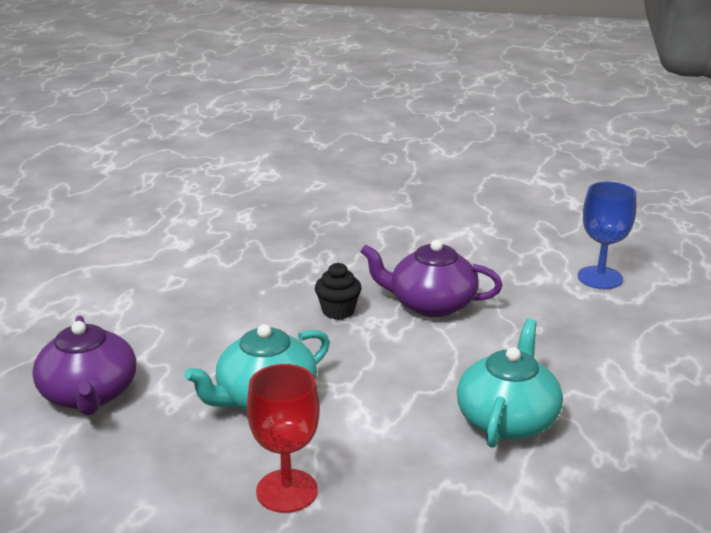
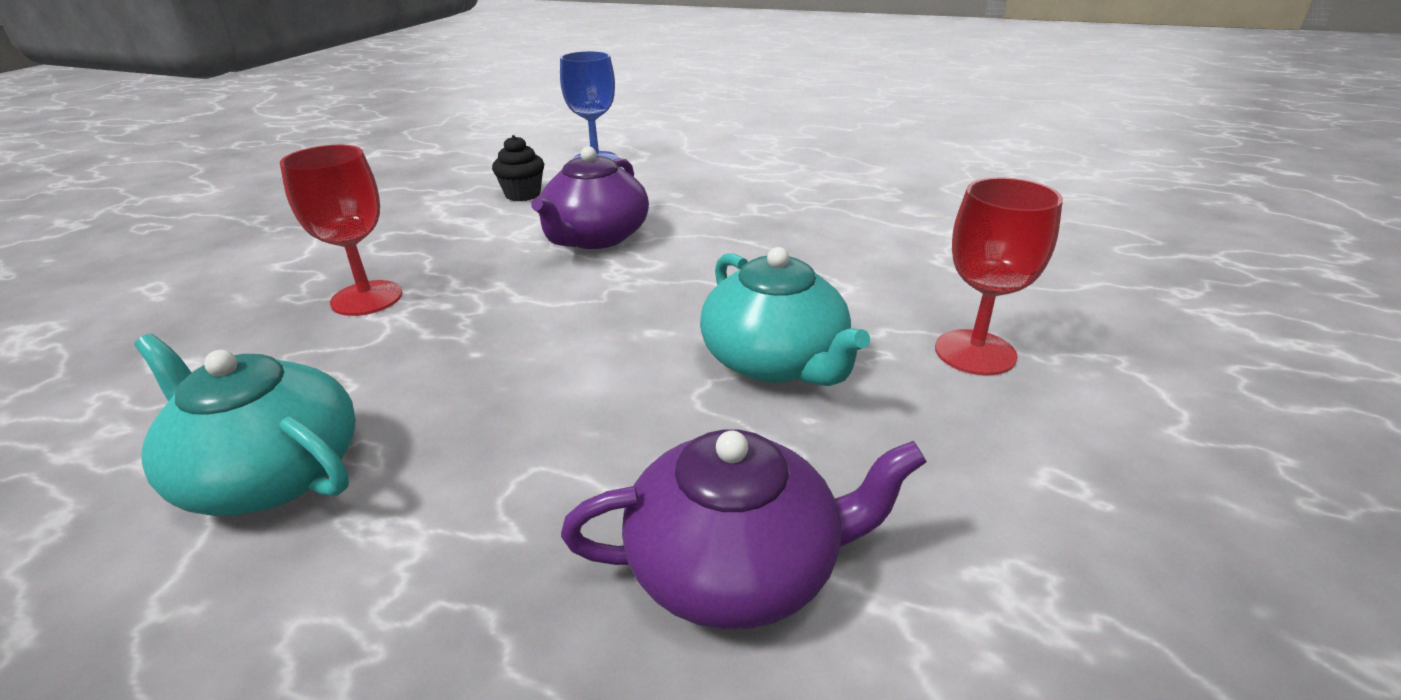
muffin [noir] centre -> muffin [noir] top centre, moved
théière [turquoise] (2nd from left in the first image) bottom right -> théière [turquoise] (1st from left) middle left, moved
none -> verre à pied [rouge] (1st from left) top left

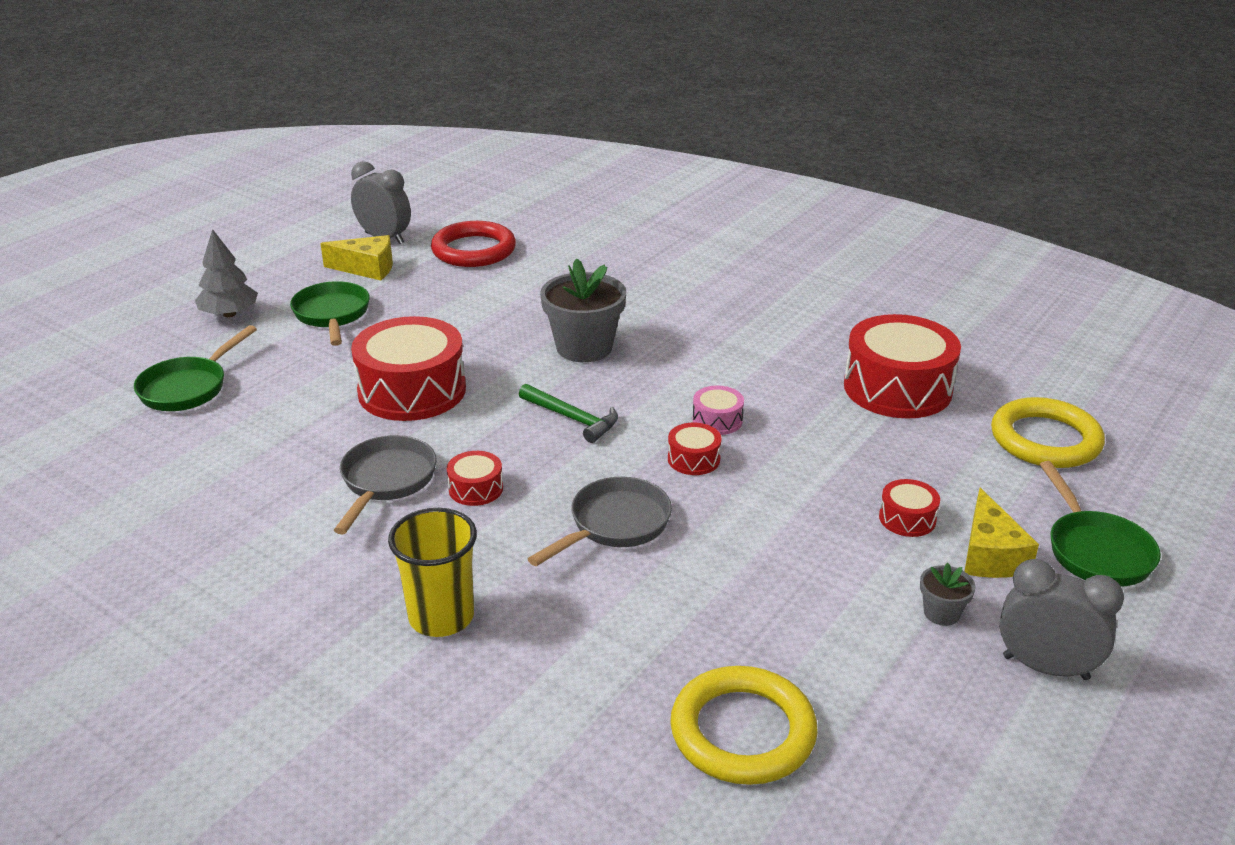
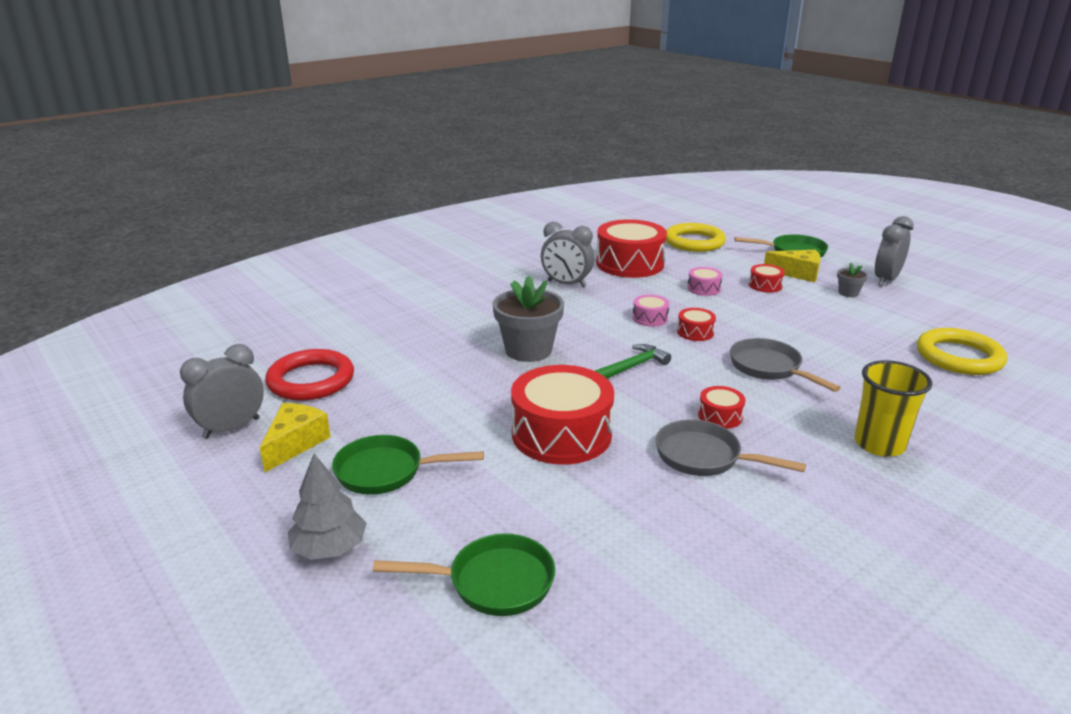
poêle [vert] (1st from left in the first image) middle left -> poêle [vert] (2nd from left) bottom centre, 45 degrees counterclockwise
none -> réveil [gris] (2nd from left) centre
none -> tambour [rose] (2nd from left) centre

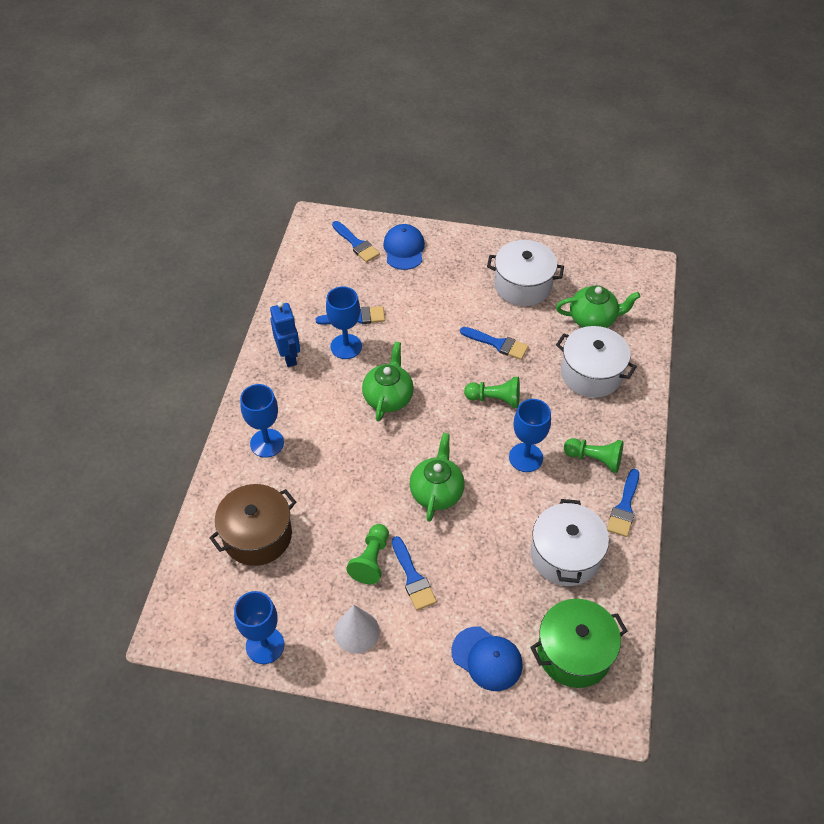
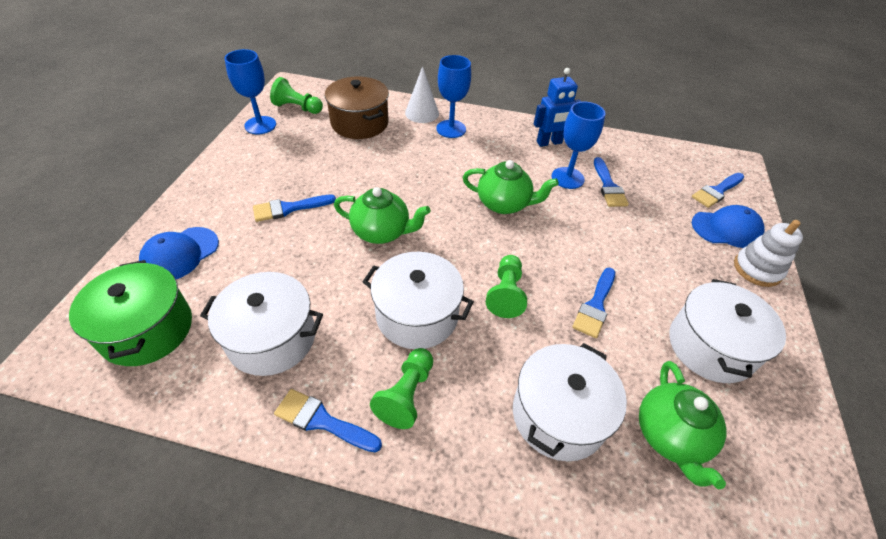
verre à pied [bleu] (4th from left) centre -> marmite [blanc] (2nd from left) centre
pion [vert] (1st from left) bottom centre -> pion [vert] (1st from left) top centre, moved
cône [blanc] bottom centre -> cône [blanc] top centre, moved
none -> jouet à empiler [blanc] middle right

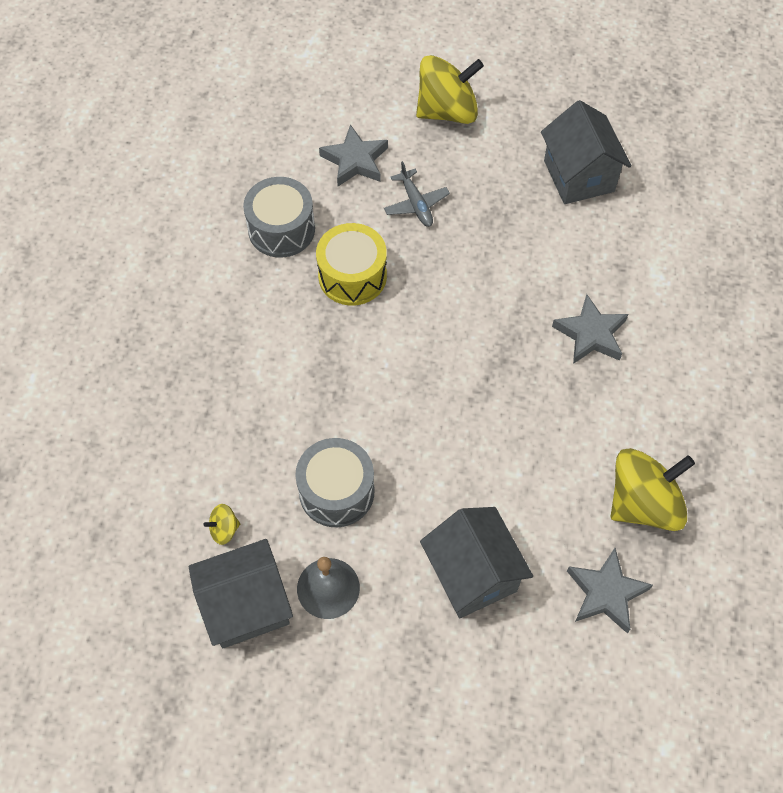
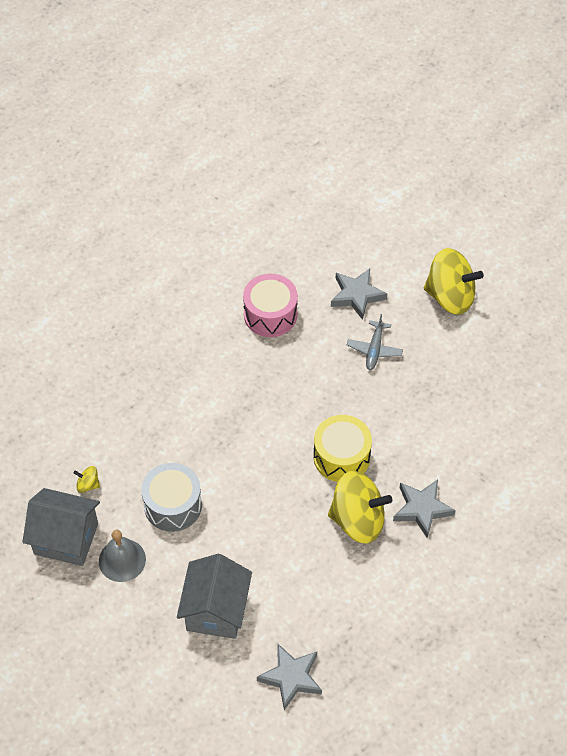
maison [gris] (3rd from left) top right -> none
tambour [gris] (1st from left) top centre -> tambour [rose] centre
tambour [jaune] top centre -> tambour [jaune] centre, moved
toupie [jaune] (3rd from left in the first image) middle right -> toupie [jaune] (2nd from left) bottom centre, moved

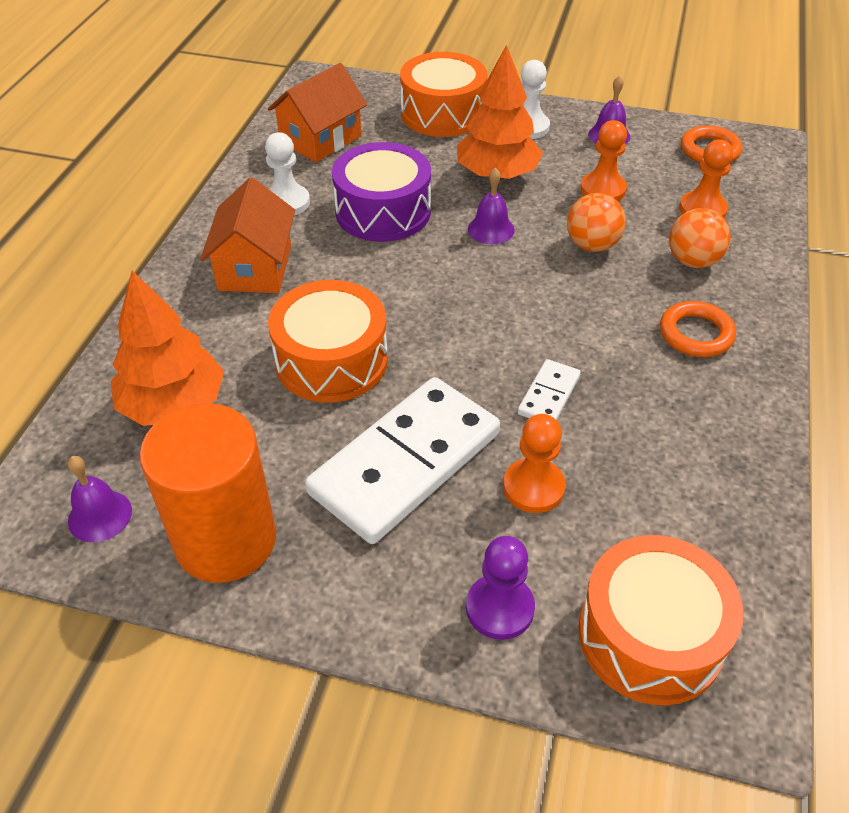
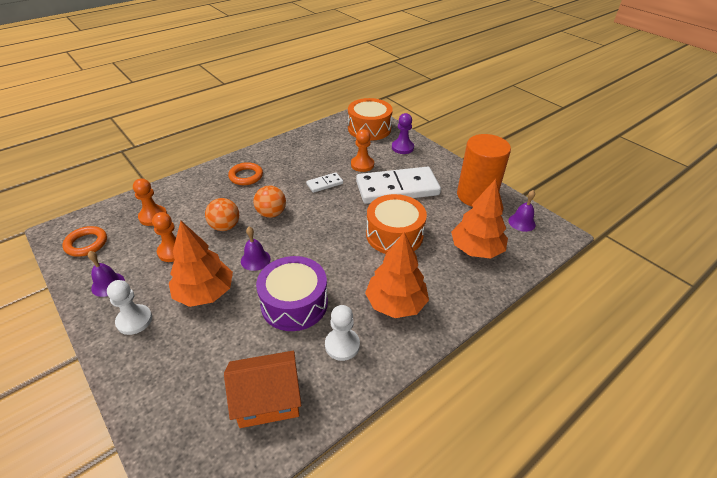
tambour [orange] (2nd from left) top centre -> none
maison [orange] (1st from left) top left -> arbre [orange] (2nd from left) centre
balle [orange] (2nd from left) top right -> balle [orange] (2nd from left) centre, moved

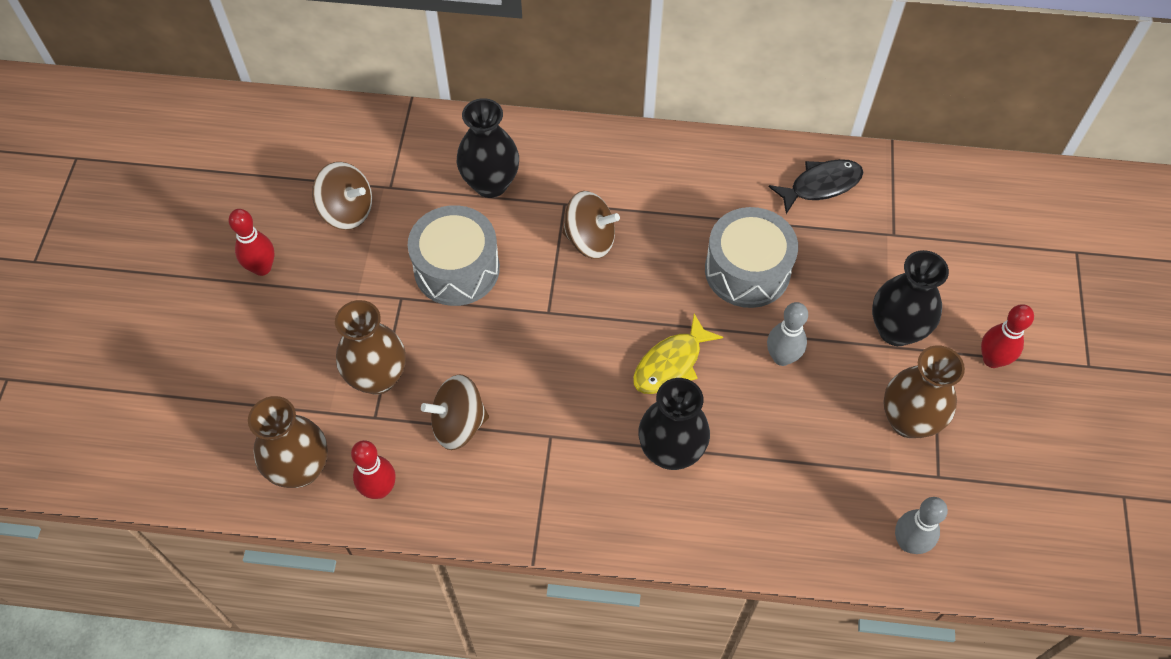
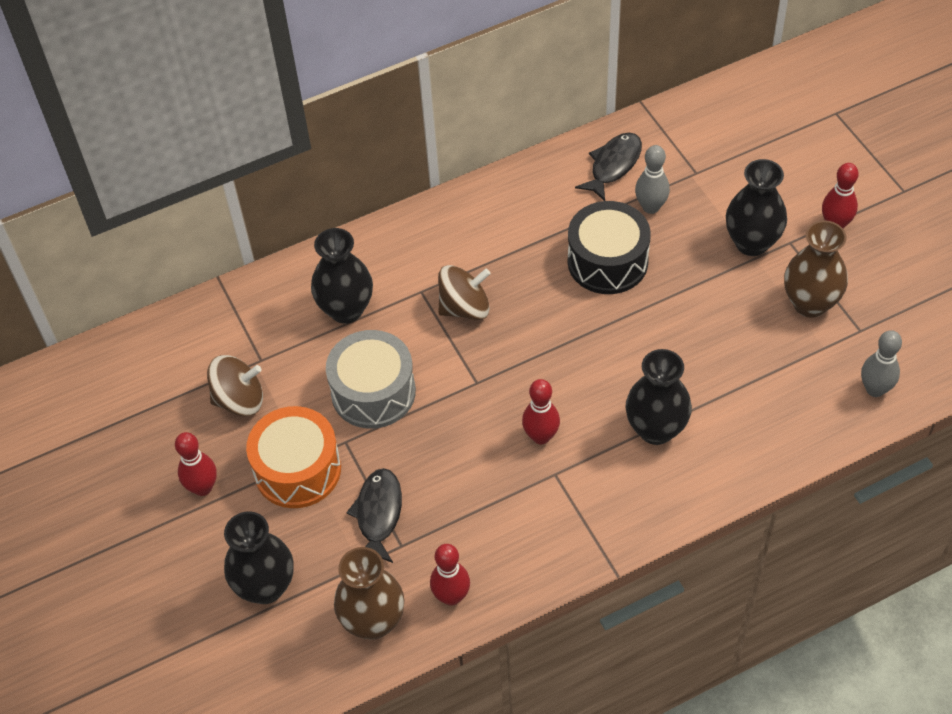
tambour [gris] (2nd from left) centre -> tambour [noir] centre
vase [marron] (2nd from left) middle left -> poisson [noir] (1st from left) bottom centre
quille [gris] (1st from left) middle right -> quille [gris] (1st from left) top right, moved
poisson [jaune] centre -> none
toupie [marron] (2nd from left) centre -> none
none -> quille [rouge] (3rd from left) centre
none -> tambour [orange] middle left
none -> vase [noir] (1st from left) bottom left

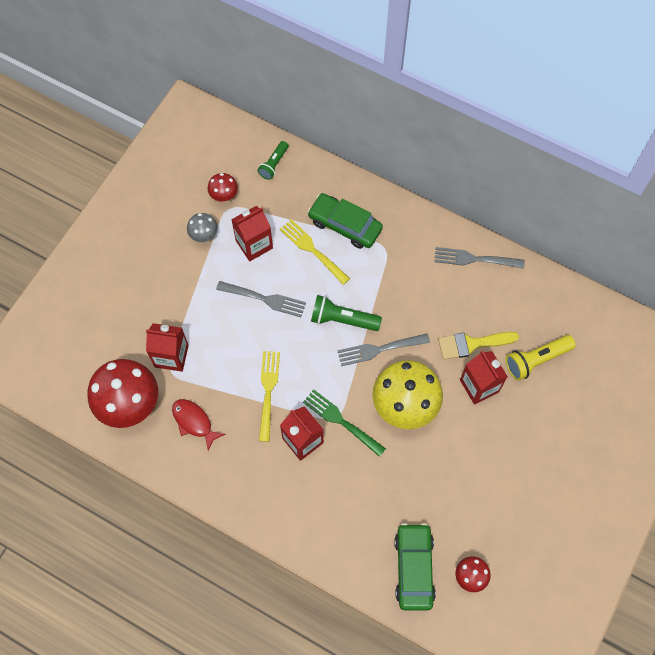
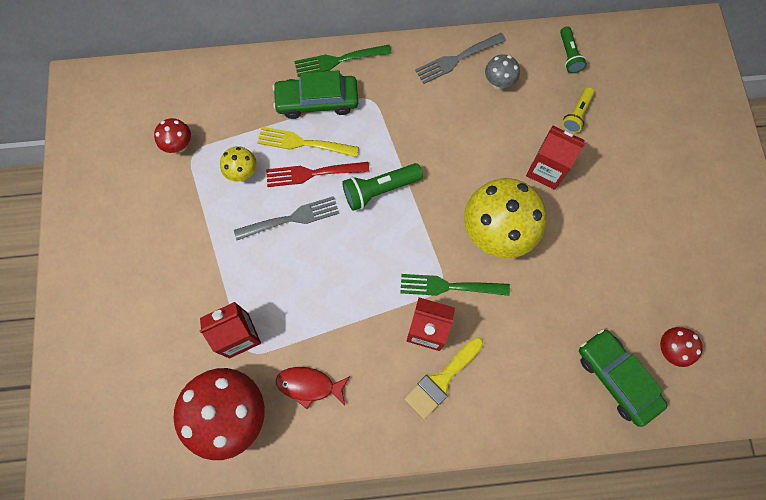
lampe de poche [vert] (1st from left in the first image) top centre -> lampe de poche [vert] (2nd from left) top right, moved
brique de lait [rouge] (2nd from left) centre -> champignon [jaune] (1st from left) top left
champignon [gris] middle left -> champignon [gris] top centre, moved
pinceau [jaune] middle right -> pinceau [jaune] bottom centre, moved
fourchette [gris] (2nd from left) centre -> none
lampe de poche [jaune] middle right -> lampe de poche [jaune] top right, x0.65
fourchette [jaune] (1st from left) centre -> none
none -> fourchette [vert] (1st from left) top centre
none -> fourchette [rouge] centre

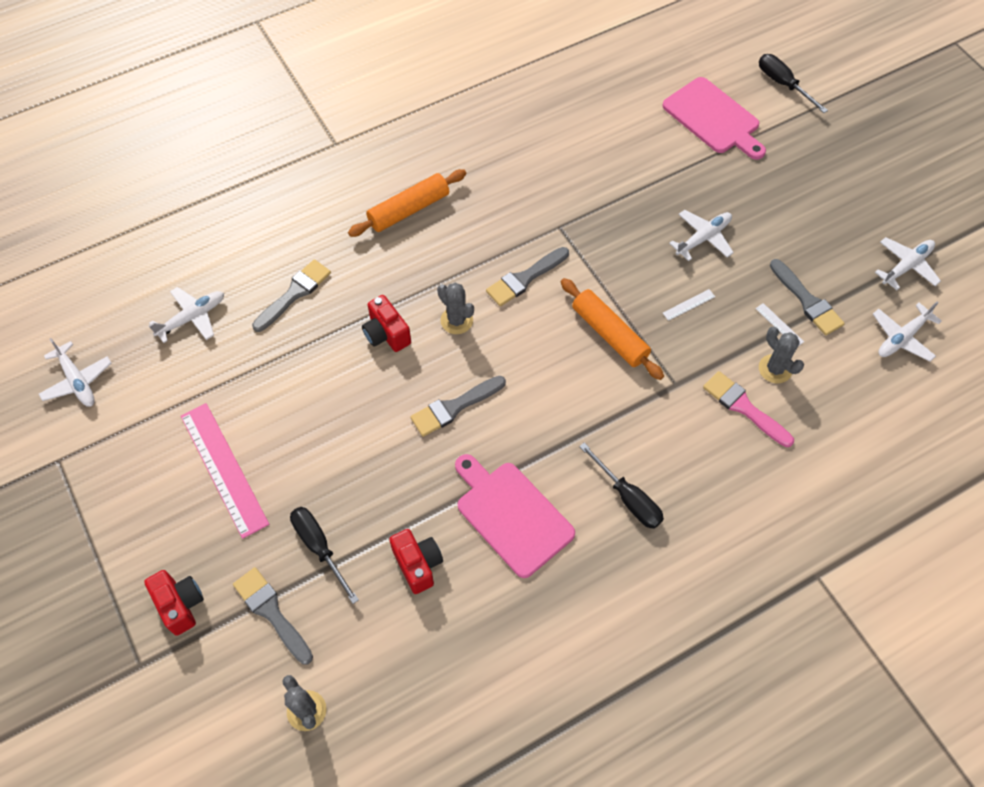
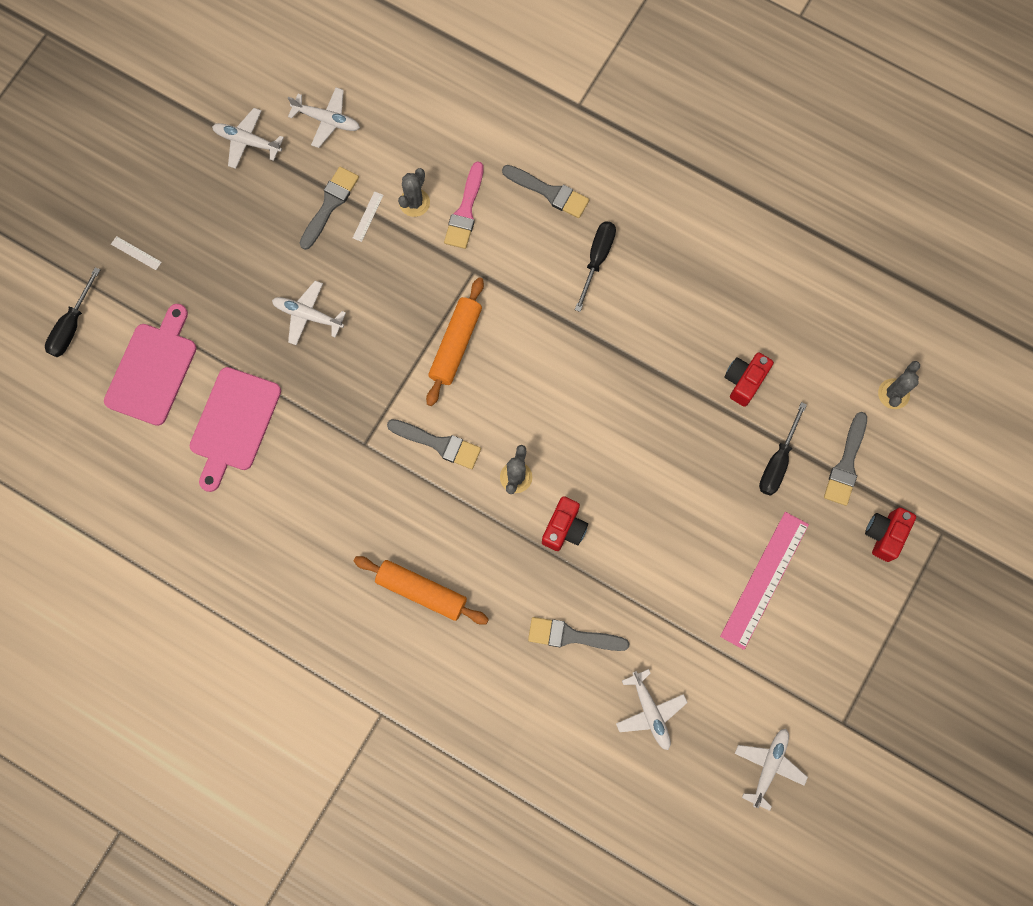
avion [blanc] (2nd from left in the first image) middle left -> avion [blanc] (4th from left) bottom centre, 135 degrees counterclockwise
règle [blanc] (1st from left) middle right -> règle [blanc] (1st from left) top left, moved
pinceau [gris] (3rd from left) centre -> pinceau [gris] (3rd from left) top centre, moved
planche à découper [rose] (1st from left in the first image) centre -> planche à découper [rose] (2nd from left) middle left, moved

